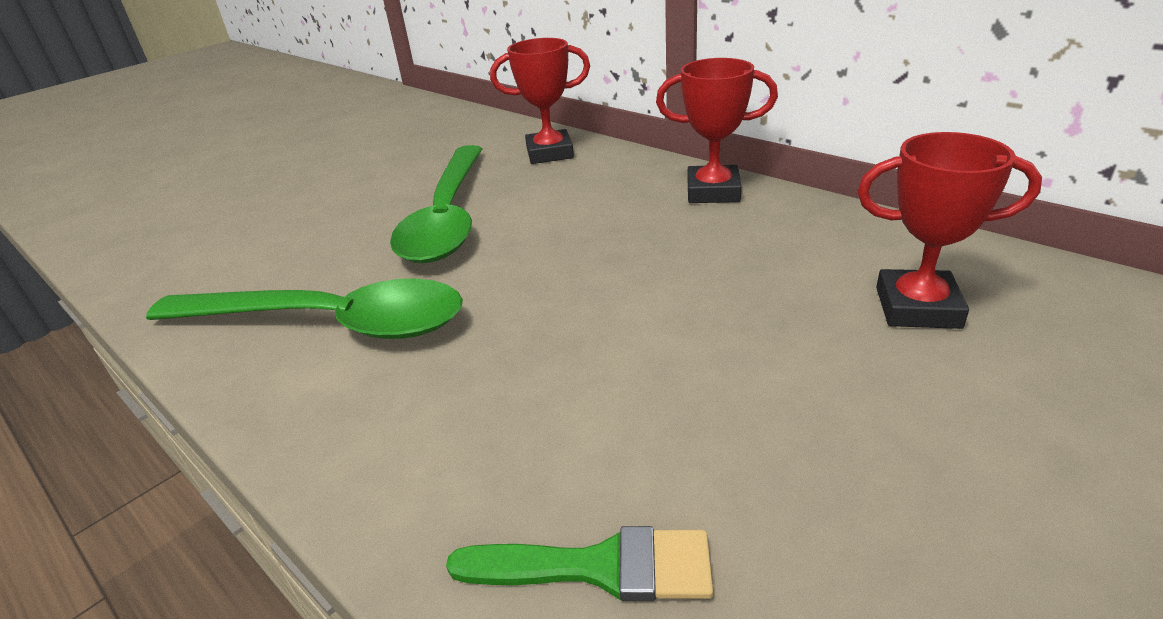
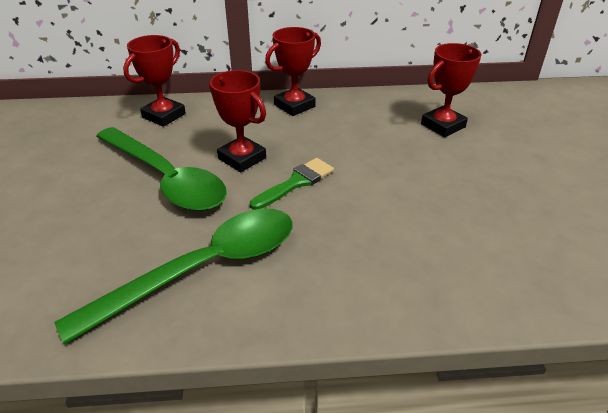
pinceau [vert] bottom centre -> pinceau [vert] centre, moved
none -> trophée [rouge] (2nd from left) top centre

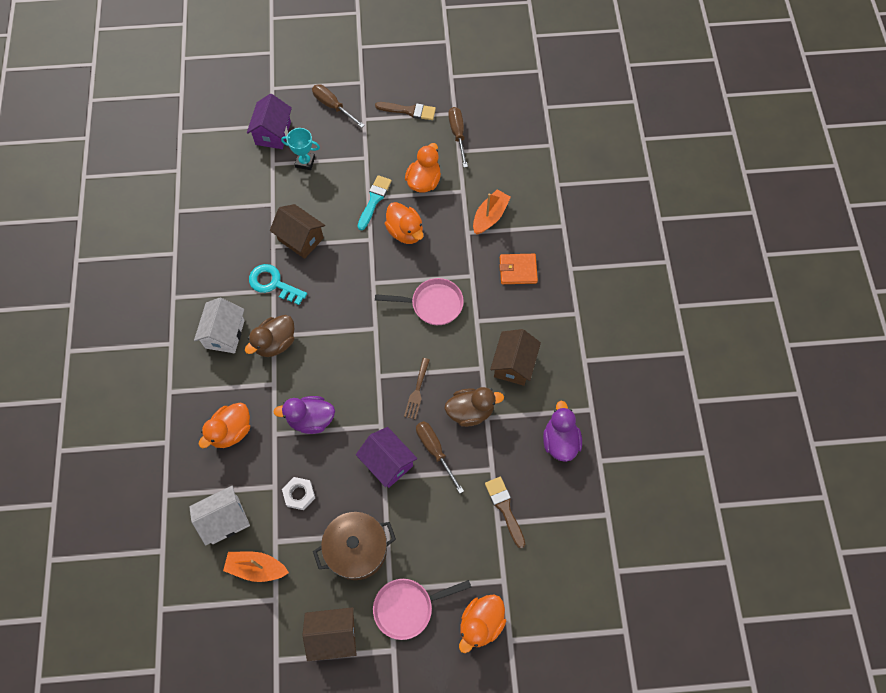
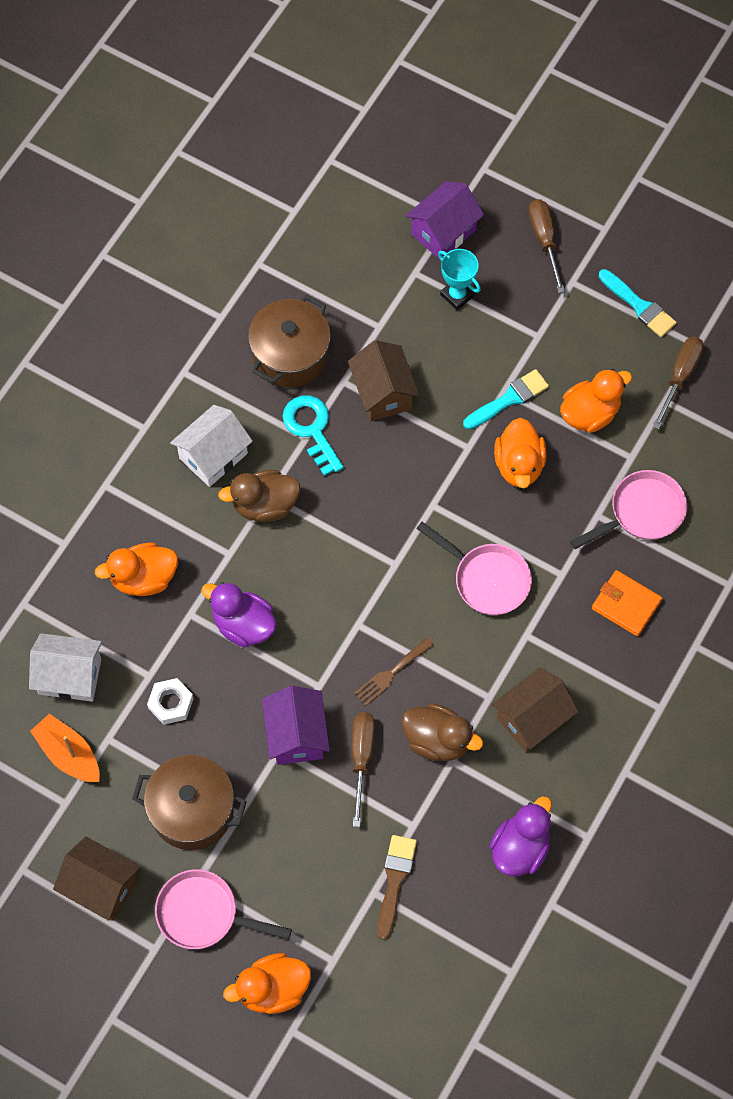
pinceau [marron] (1st from left) top centre -> pinceau [turquoise] (2nd from left) top right
bateau [orange] (2nd from left) top centre -> poêle [rose] (3rd from left) middle right
none -> marmite [marron] (2nd from left) top centre

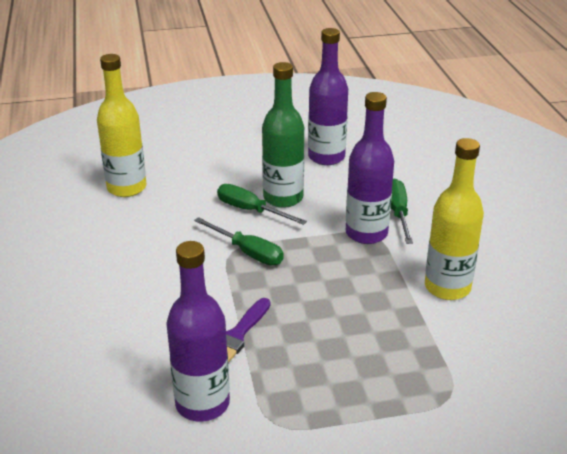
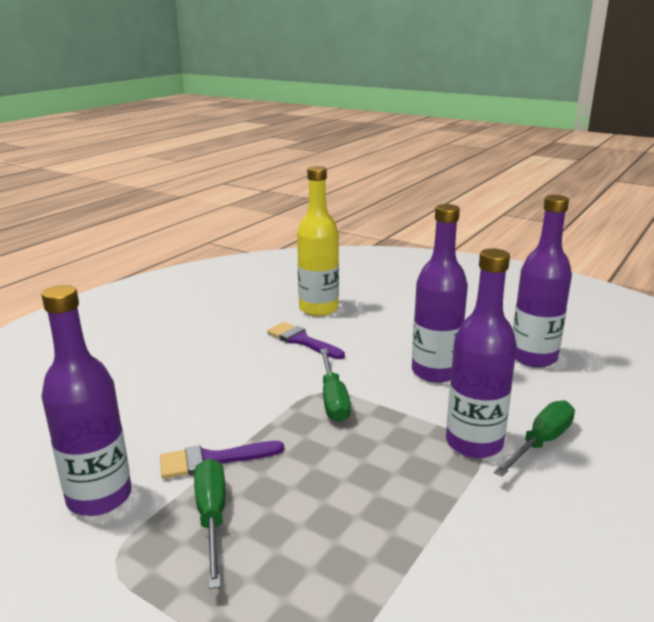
bouteille [vert] top centre -> bouteille [violet] (2nd from left) middle right
bouteille [jaune] (2nd from left) middle right -> none
tournevis [vert] (2nd from left in the first image) centre -> tournevis [vert] (1st from left) bottom left, moved
none -> pinceau [violet] (2nd from left) centre

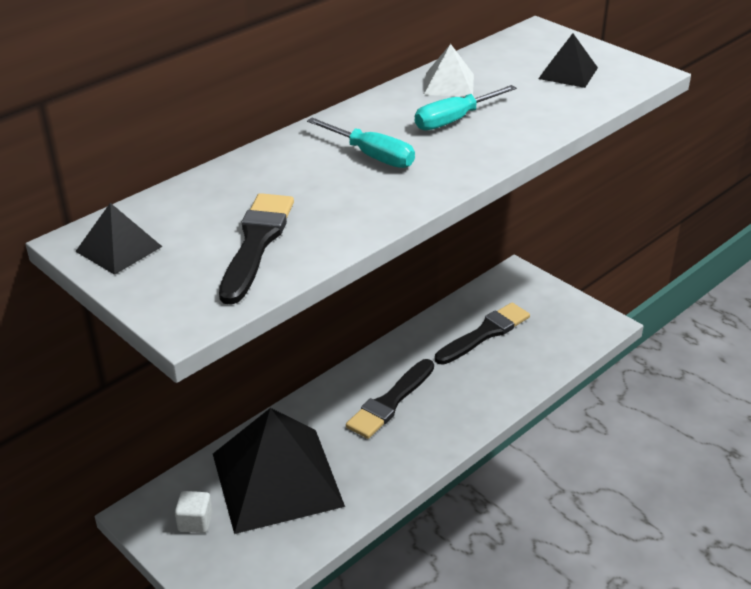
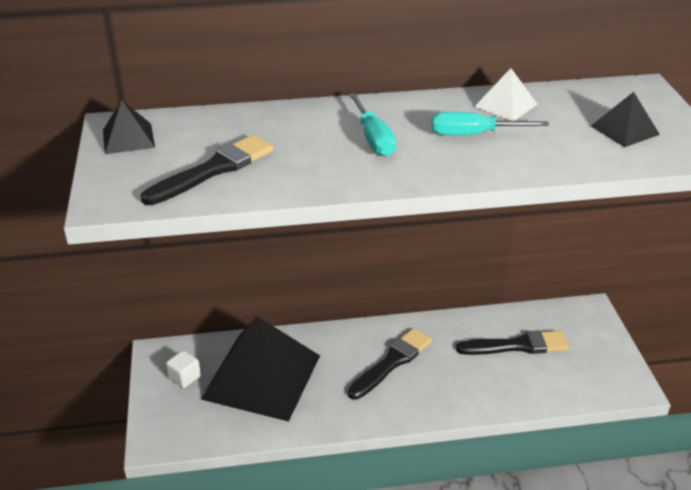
pinceau [noir] (2nd from left) bottom centre, 150 degrees clockwise

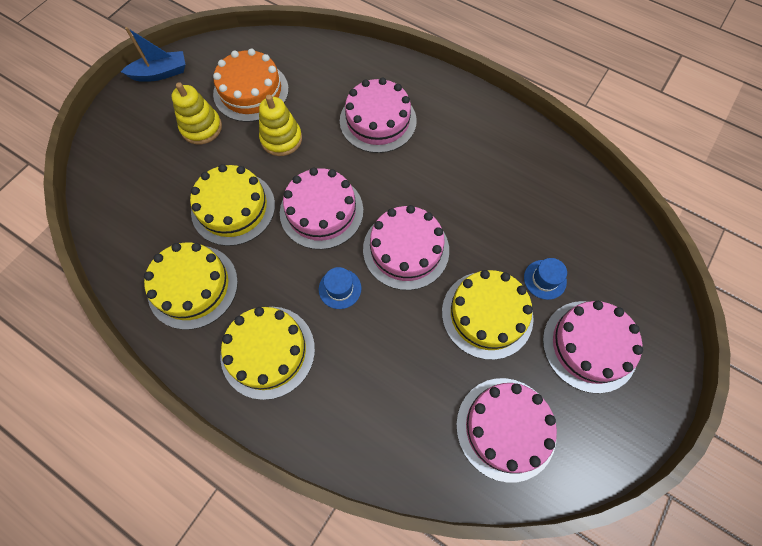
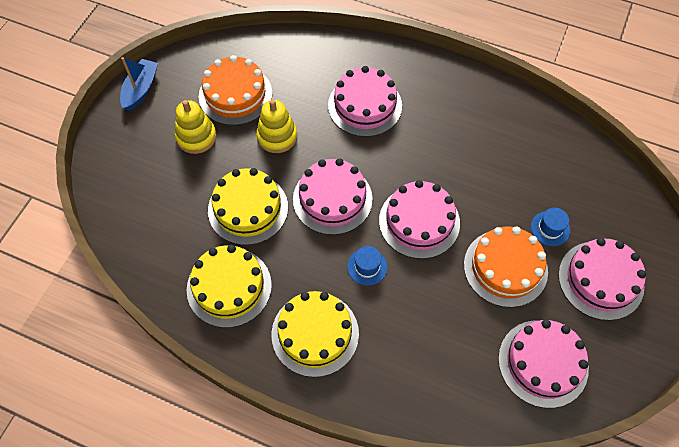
bateau [bleu] top left, 45 degrees counterclockwise
gâteau [jaune] (4th from left) centre -> gâteau [orange] (2nd from left) middle right

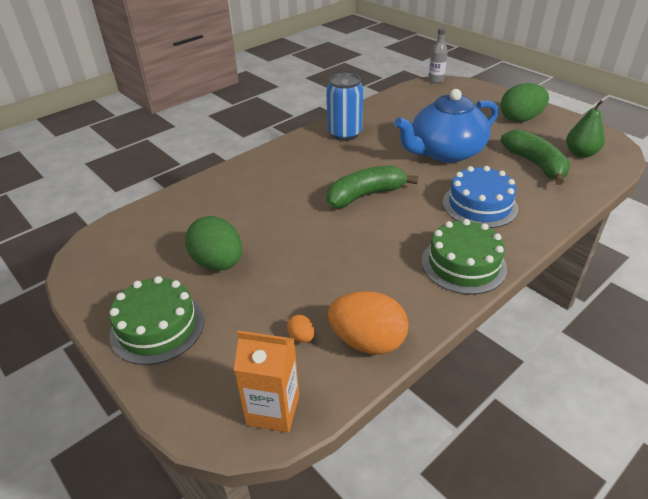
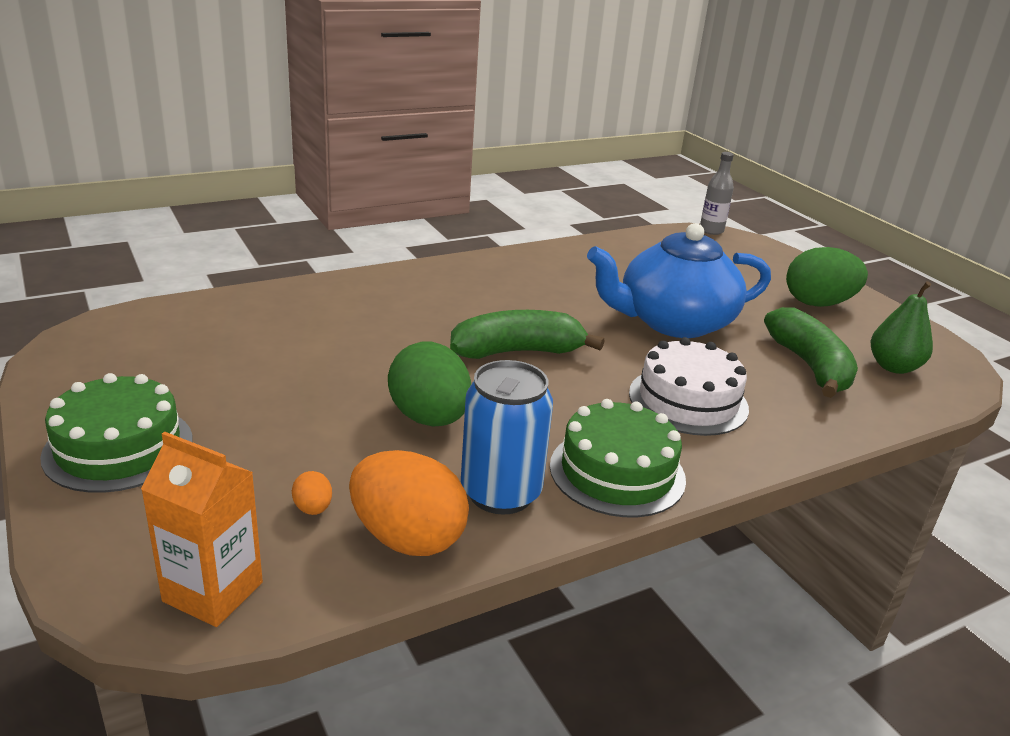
canette [bleu] top centre -> canette [bleu] centre, moved
gâteau [bleu] middle right -> gâteau [blanc] middle right
œuf [vert] (1st from left) middle left -> œuf [vert] (1st from left) centre, moved

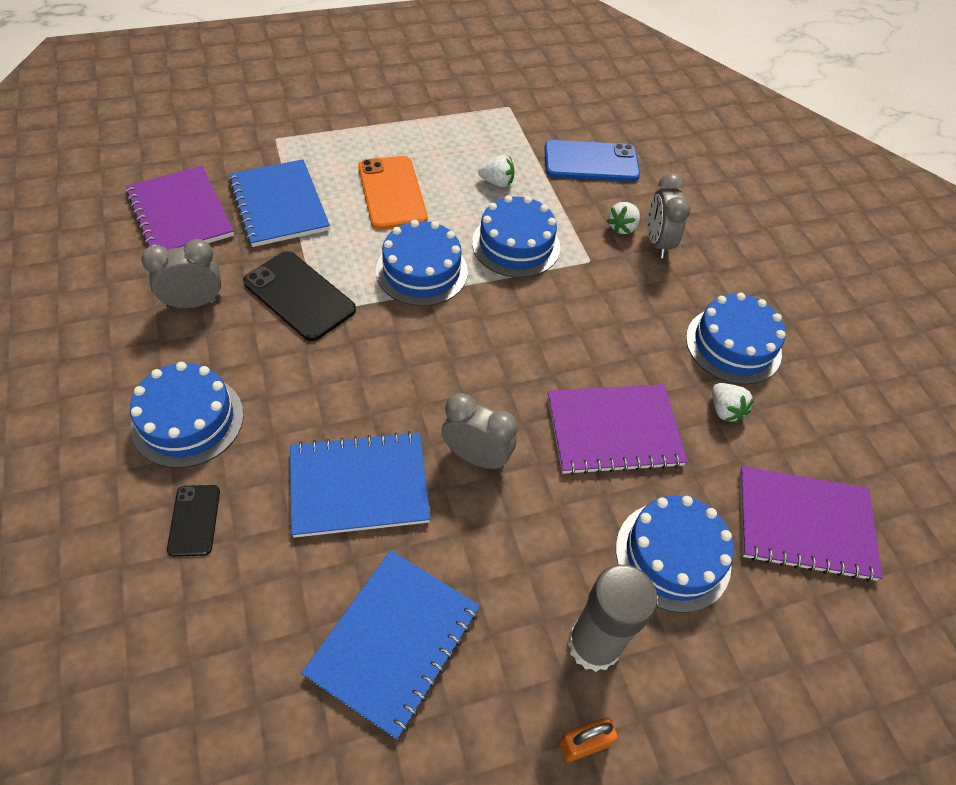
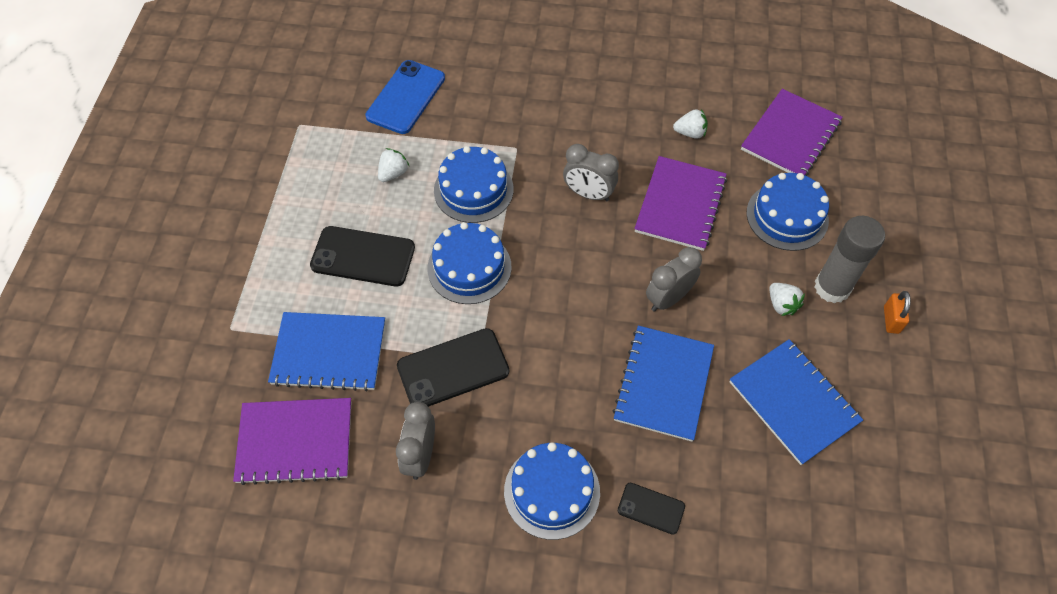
téléphone [orange] top centre -> téléphone [noir] (1st from left) centre
réveil [gris] (3rd from left in the first image) top right -> réveil [gris] (2nd from left) top centre, moved
fraise [blanc] (2nd from left in the first image) top centre -> fraise [blanc] (3rd from left) middle right, moved
gâteau [bleu] (5th from left) middle right -> none

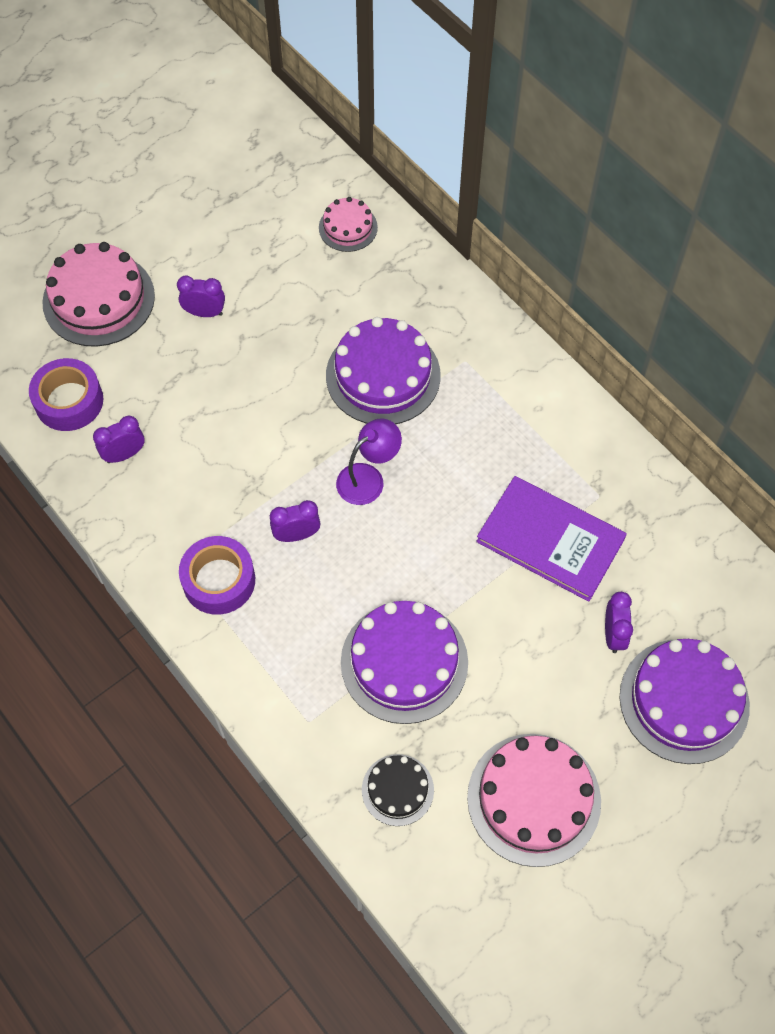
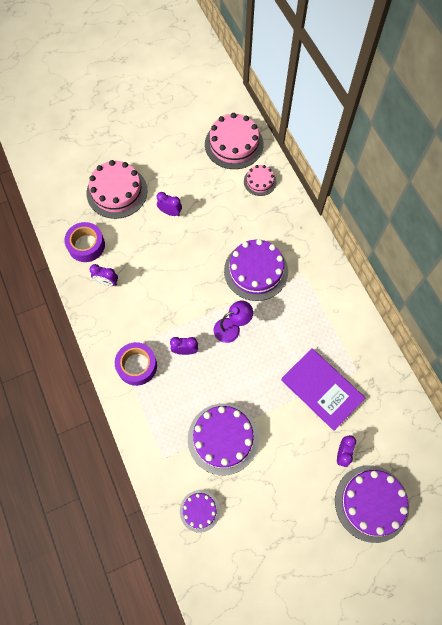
réveil [violet] (1st from left) middle left, 150 degrees counterclockwise
gâteau [rose] (3rd from left in the first image) bottom right -> gâteau [rose] (2nd from left) top centre, moved
gâteau [noir] bottom centre -> gâteau [violet] (1st from left) bottom centre

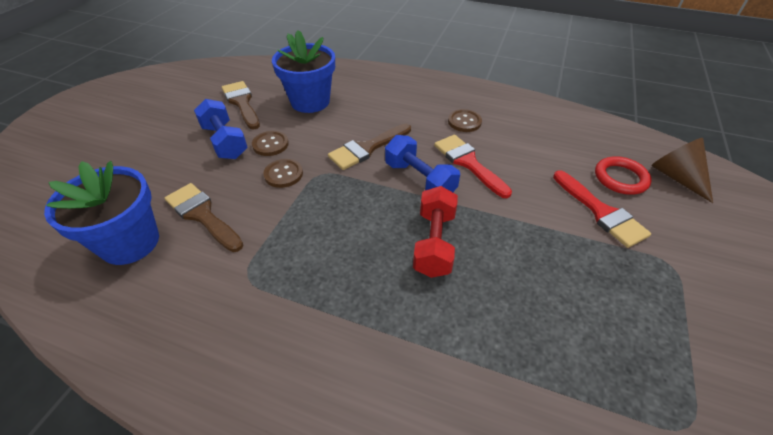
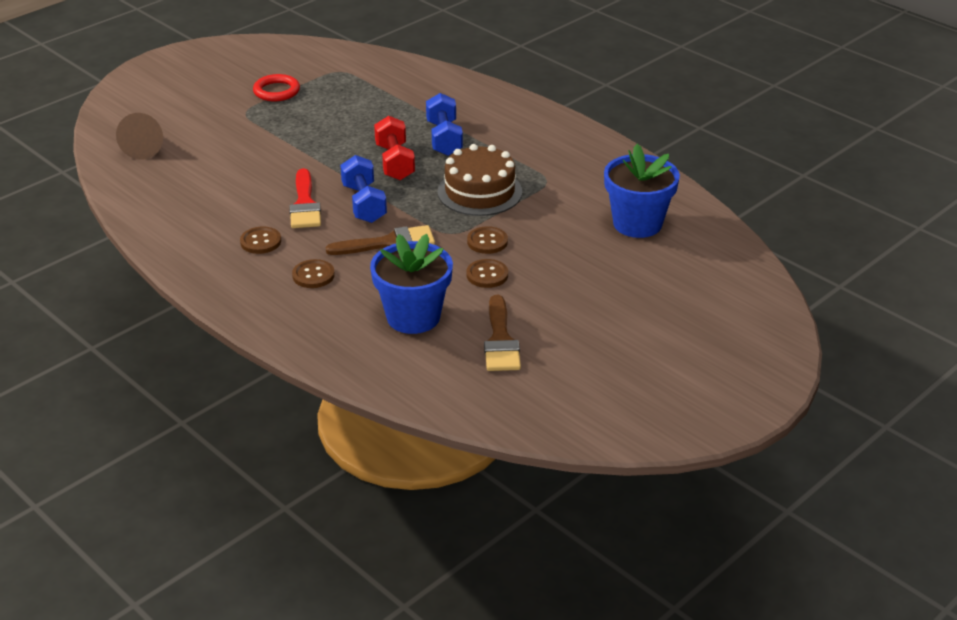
haltère [bleu] (1st from left in the first image) top left -> haltère [bleu] (2nd from left) top centre, moved
anneau [rouge] middle right -> anneau [rouge] top left, moved
pinceau [rouge] (2nd from left) middle right -> none
pinceau [marron] (1st from left) middle left -> none
haltère [rouge] centre -> haltère [rouge] top centre, 45 degrees counterclockwise
none -> gâteau [marron] top centre
none -> bouton [marron] (2nd from left) middle left

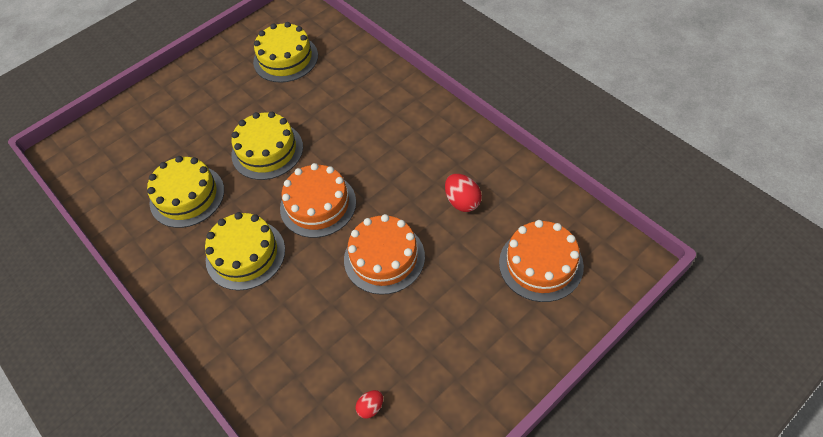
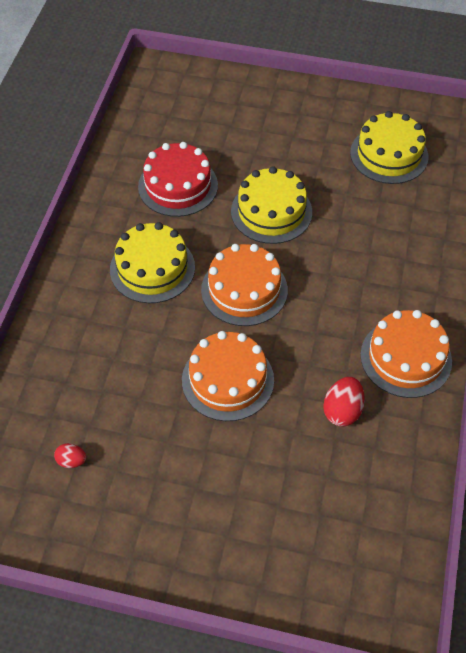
gâteau [jaune] (1st from left) middle left -> gâteau [rouge] top centre
gâteau [orange] (3rd from left) centre -> gâteau [orange] (3rd from left) middle right, moved

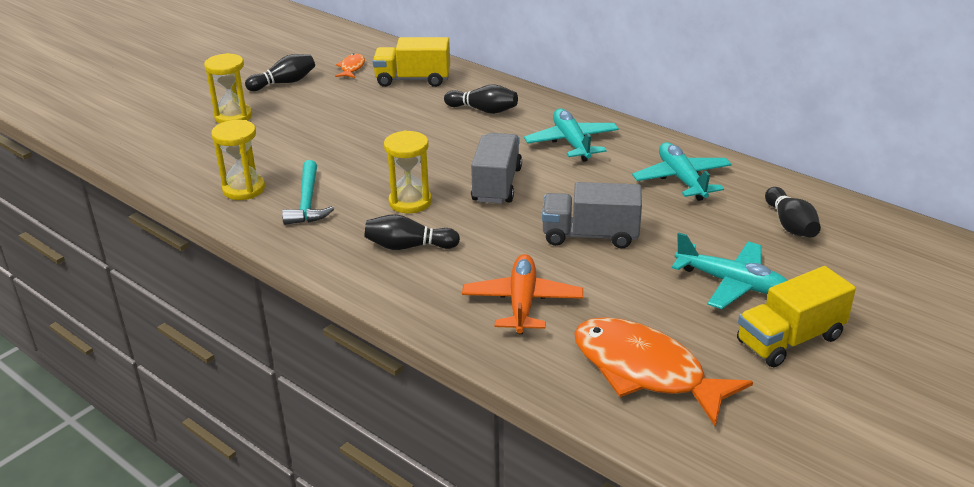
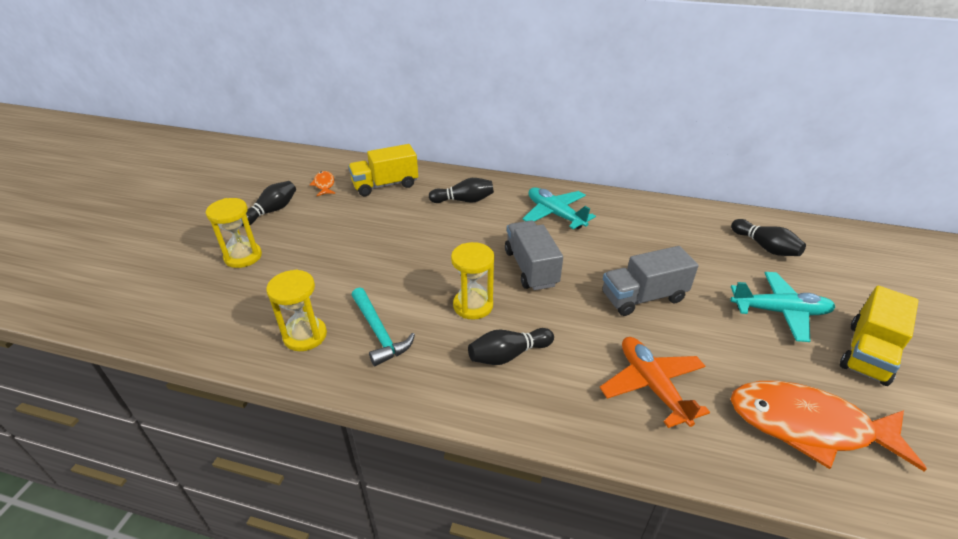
avion [turquoise] (2nd from left) middle right -> none

